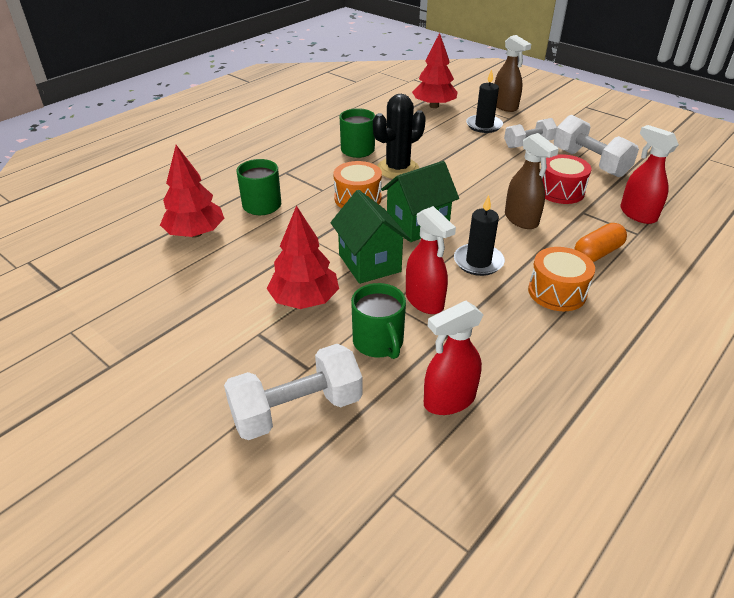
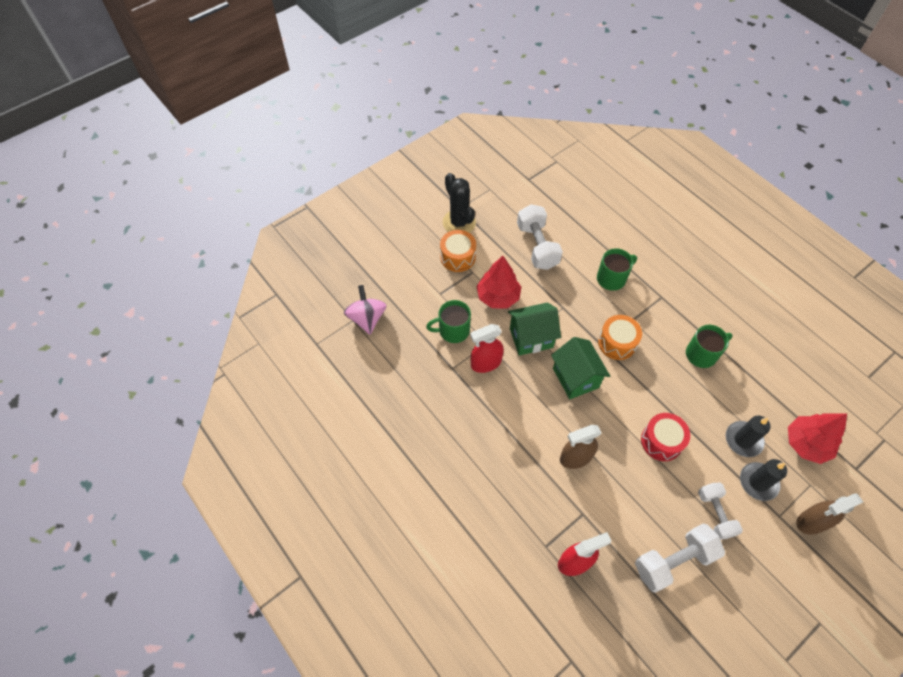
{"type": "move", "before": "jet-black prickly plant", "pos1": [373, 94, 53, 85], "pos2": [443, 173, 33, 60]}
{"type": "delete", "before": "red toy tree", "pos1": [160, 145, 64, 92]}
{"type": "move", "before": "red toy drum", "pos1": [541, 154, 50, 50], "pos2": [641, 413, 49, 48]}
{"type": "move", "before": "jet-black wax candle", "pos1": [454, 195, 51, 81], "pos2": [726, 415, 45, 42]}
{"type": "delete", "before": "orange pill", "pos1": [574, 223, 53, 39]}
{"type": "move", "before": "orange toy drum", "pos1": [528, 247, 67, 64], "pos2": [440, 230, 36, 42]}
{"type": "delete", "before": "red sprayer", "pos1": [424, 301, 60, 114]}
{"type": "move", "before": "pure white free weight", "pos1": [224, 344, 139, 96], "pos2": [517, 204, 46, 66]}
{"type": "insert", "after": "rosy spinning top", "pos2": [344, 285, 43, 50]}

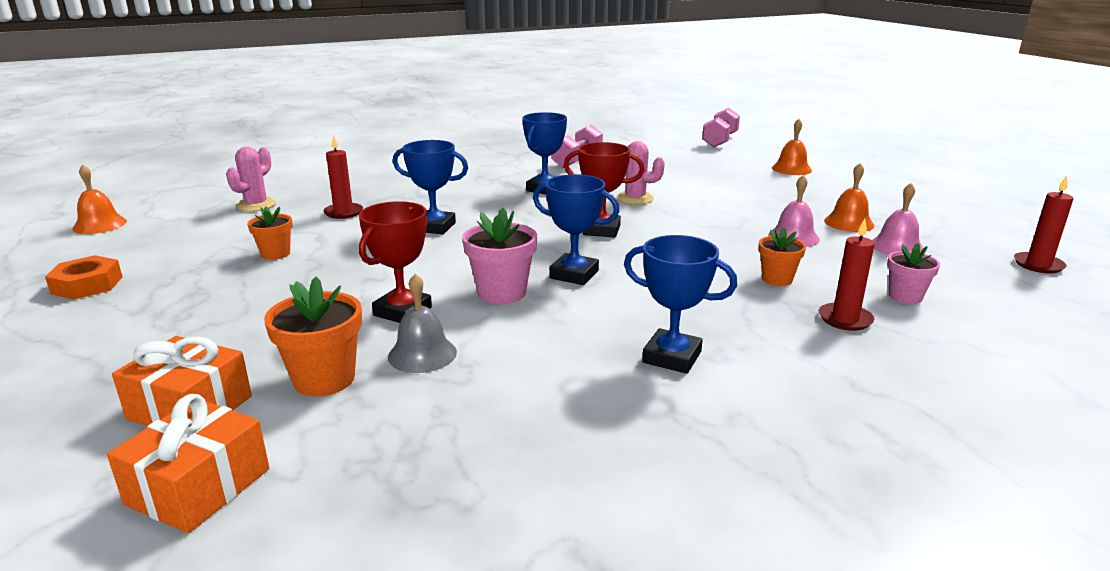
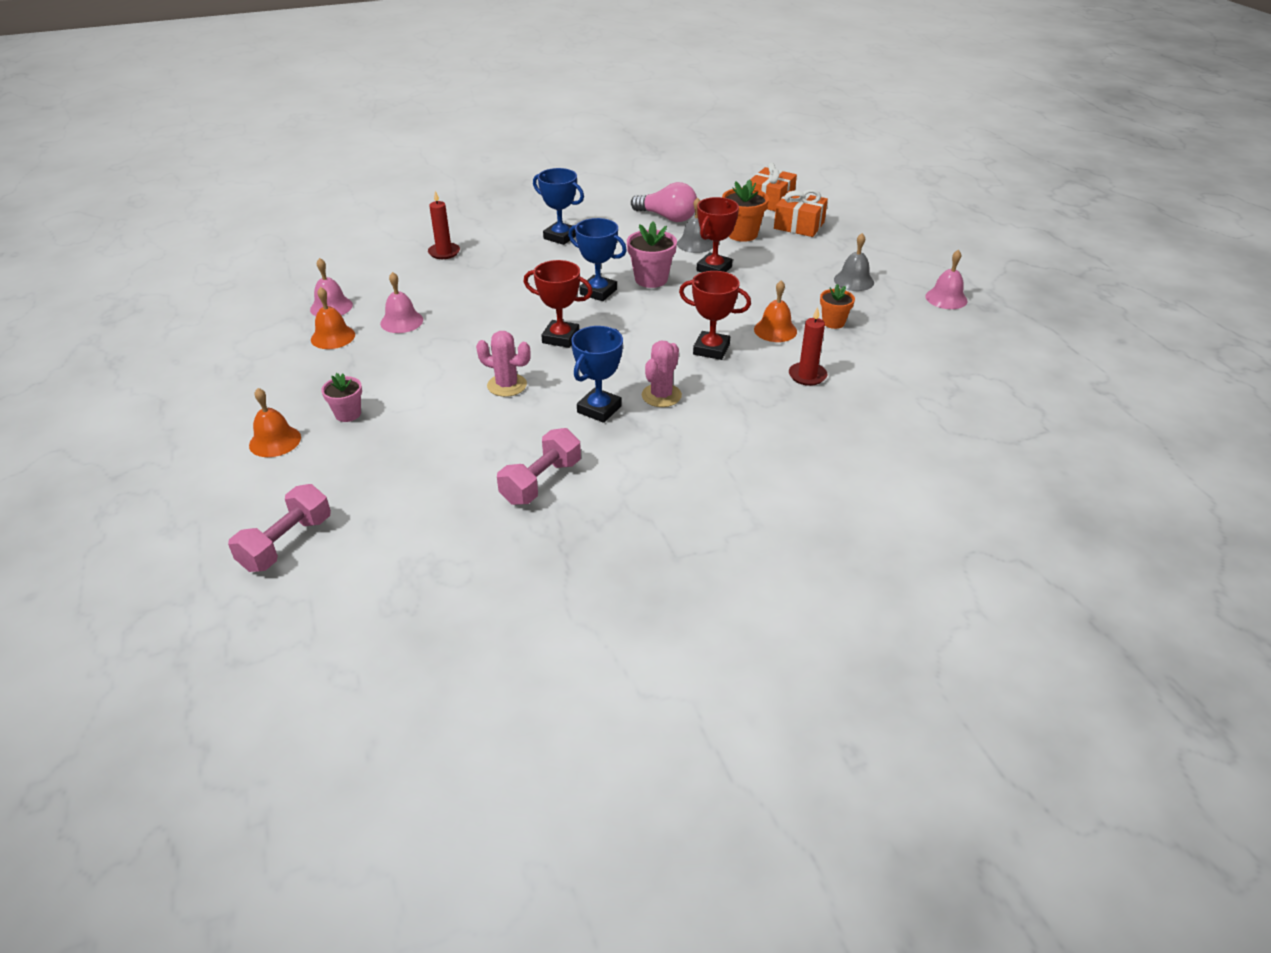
{"type": "recolor", "before": "blue award cup", "after": "red award cup", "pos1": [393, 140, 75, 94], "pos2": [679, 271, 72, 89]}
{"type": "move", "before": "rosy prickly plant", "pos1": [226, 147, 50, 65], "pos2": [642, 341, 40, 66]}
{"type": "move", "before": "orange bell", "pos1": [73, 164, 54, 70], "pos2": [754, 280, 43, 62]}
{"type": "delete", "before": "red wax candle", "pos1": [1014, 176, 59, 98]}
{"type": "delete", "before": "orange flower pot", "pos1": [758, 227, 48, 59]}
{"type": "move", "before": "rosy flower pot", "pos1": [887, 243, 53, 61], "pos2": [321, 373, 41, 49]}
{"type": "replace", "before": "orange nut", "after": "rosy bell", "pos1": [45, 255, 77, 45], "pos2": [925, 250, 43, 59]}
{"type": "insert", "after": "rosy light bulb", "pos2": [631, 182, 66, 40]}
{"type": "insert", "after": "gray bell", "pos2": [834, 233, 40, 58]}

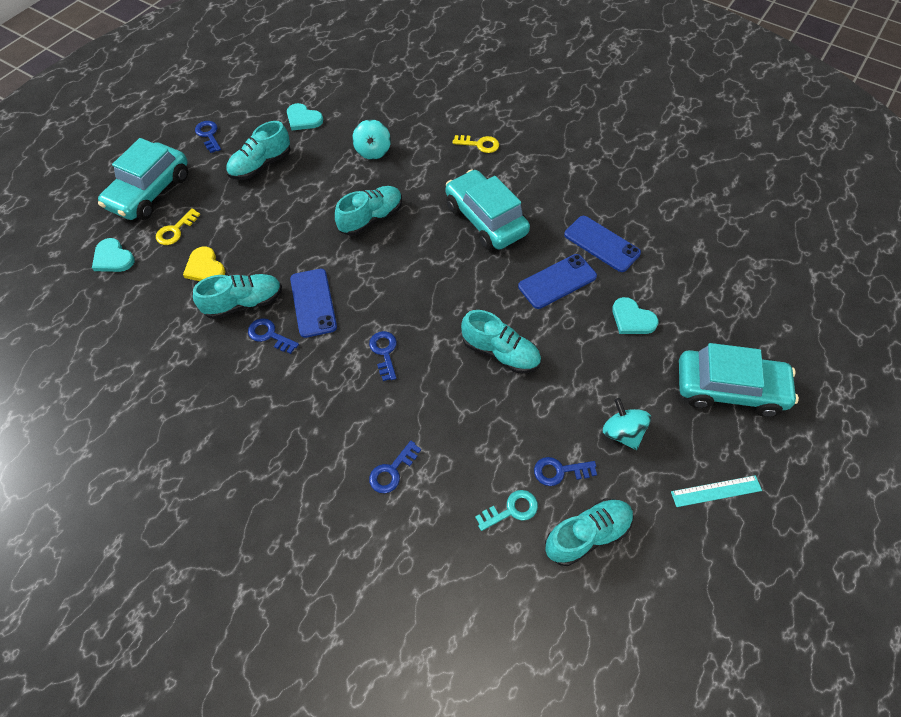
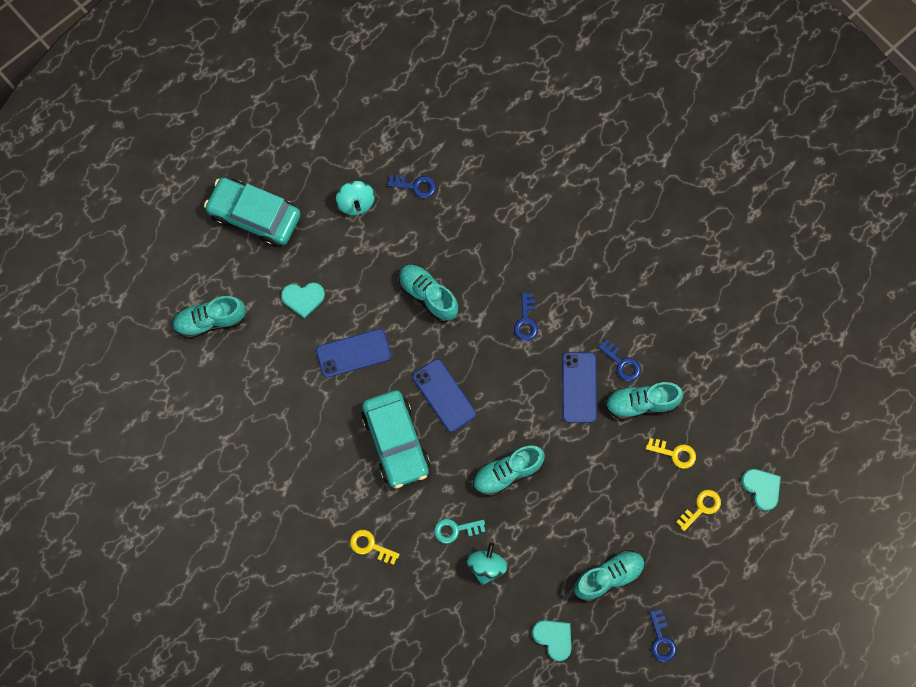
{"type": "delete", "before": "turquoise car", "pos1": [98, 138, 90, 82]}
{"type": "move", "before": "blue phone", "pos1": [564, 216, 77, 56], "pos2": [413, 359, 63, 73]}
{"type": "replace", "before": "golden love heart", "after": "golden key", "pos1": [183, 247, 42, 34], "pos2": [646, 438, 50, 31]}
{"type": "rotate", "before": "turquoise love heart", "pos1": [612, 297, 47, 37], "pos2": [281, 283, 44, 36], "turn": 120}
{"type": "delete", "before": "blue key", "pos1": [369, 441, 52, 52]}
{"type": "delete", "before": "turquoise straightedge", "pos1": [671, 475, 91, 32]}
{"type": "move", "before": "turquoise key", "pos1": [475, 490, 63, 41], "pos2": [434, 519, 51, 25]}
{"type": "move", "before": "turquoise shoe", "pos1": [545, 498, 89, 68], "pos2": [172, 296, 74, 43]}

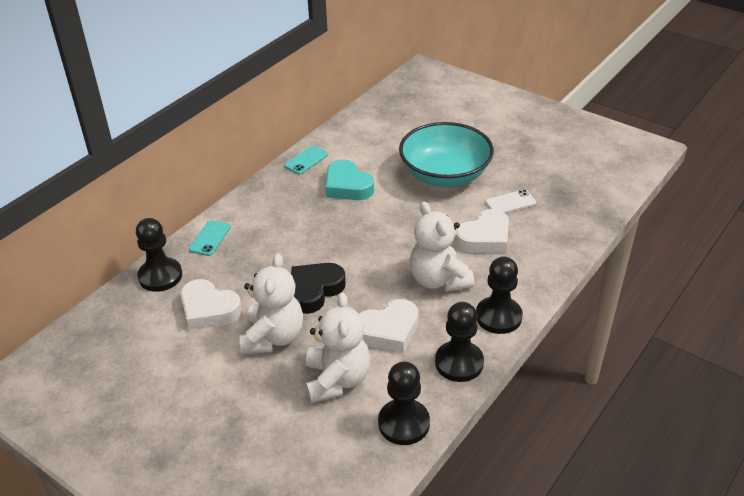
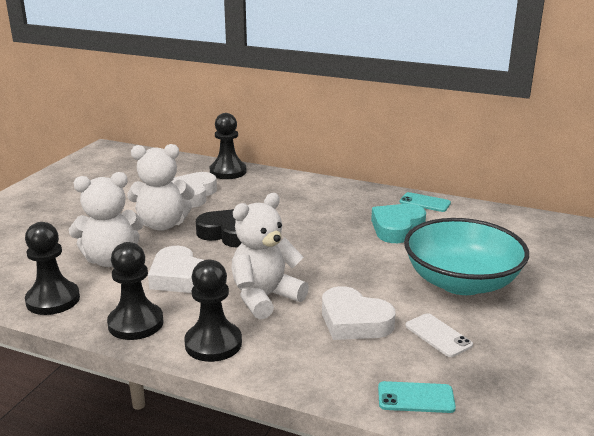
{"type": "move", "before": "turquoise phone", "pos1": [189, 220, 42, 36], "pos2": [378, 381, 78, 32]}

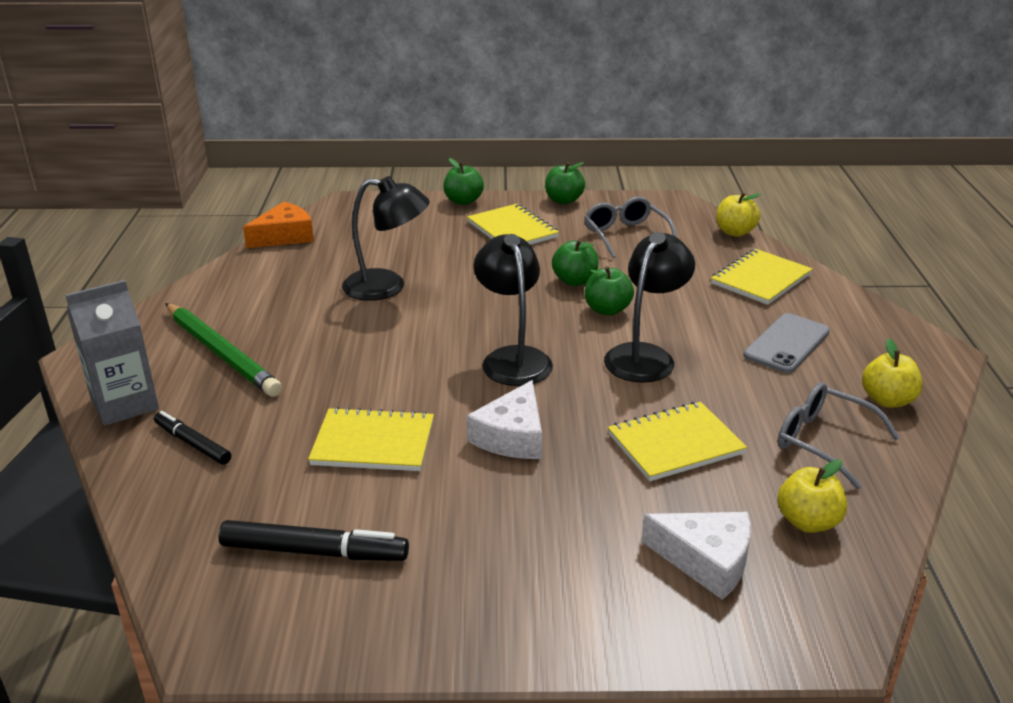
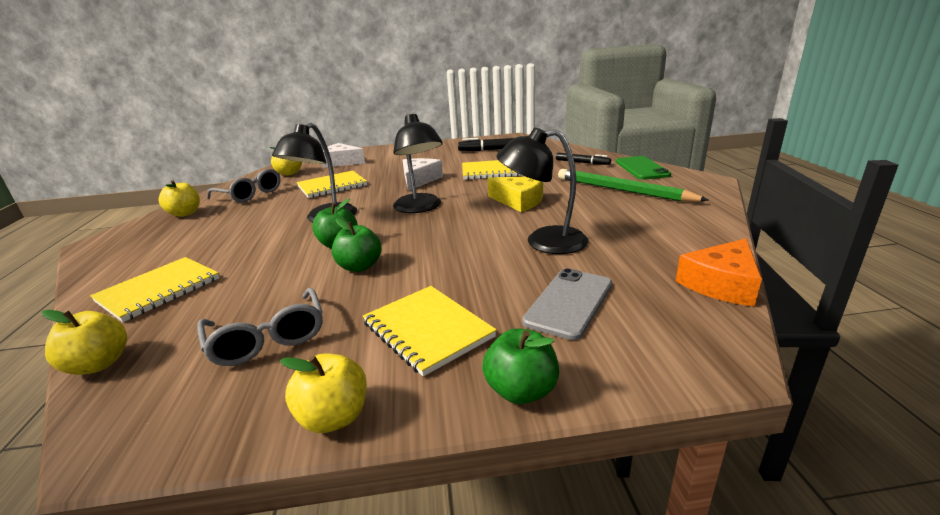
{"type": "recolor", "before": "emerald apple fruit", "after": "golden apple fruit", "pos1": [545, 162, 40, 42], "pos2": [280, 353, 87, 80]}
{"type": "replace", "before": "gray milk carton", "after": "emerald phone", "pos1": [65, 280, 94, 146], "pos2": [616, 156, 55, 24]}
{"type": "move", "before": "gray phone", "pos1": [743, 313, 87, 60], "pos2": [522, 268, 90, 72]}
{"type": "insert", "after": "golden piece of cheese", "pos2": [487, 177, 56, 35]}

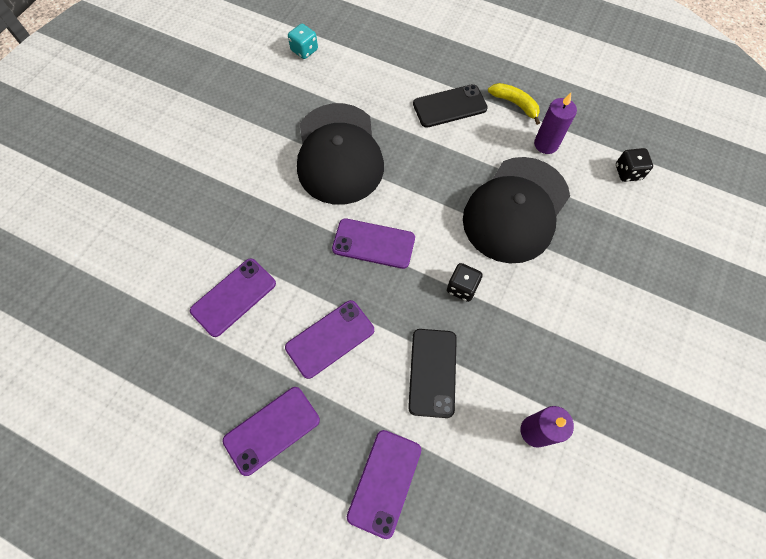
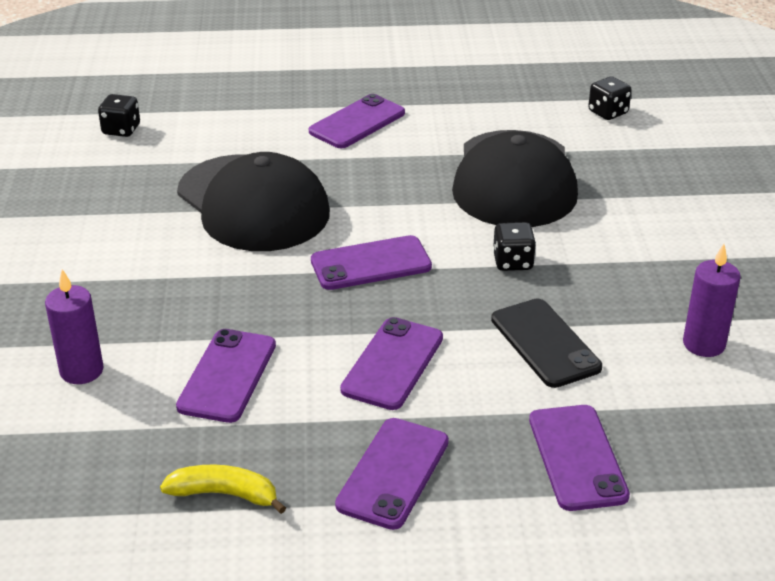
{"type": "recolor", "before": "turquoise game die", "after": "jet-black game die", "pos1": [288, 24, 30, 35], "pos2": [98, 94, 42, 43]}
{"type": "move", "before": "golden banana", "pos1": [488, 83, 52, 42], "pos2": [160, 464, 126, 50]}
{"type": "recolor", "before": "jet-black phone", "after": "royal purple phone", "pos1": [413, 84, 75, 44], "pos2": [309, 94, 96, 54]}
{"type": "move", "before": "royal purple wax candle", "pos1": [534, 93, 43, 61], "pos2": [45, 269, 59, 115]}

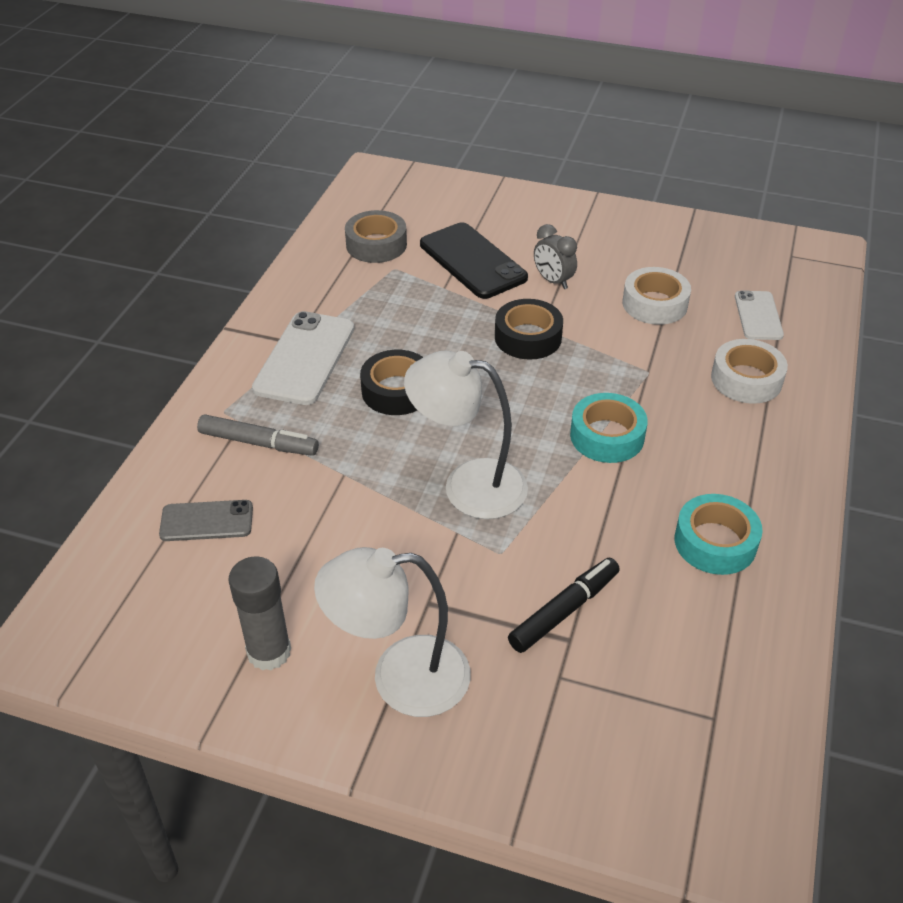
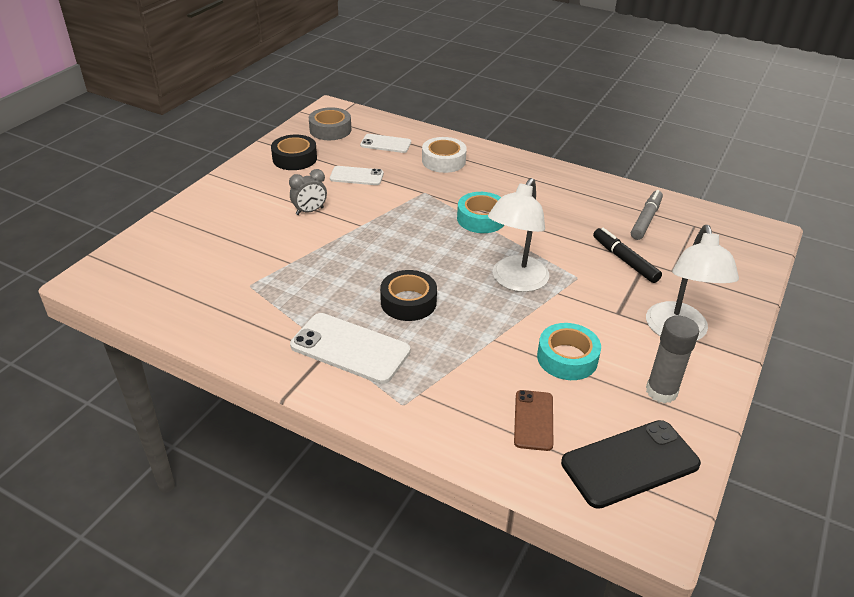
{"type": "move", "before": "gray sticky tape", "pos1": [345, 210, 62, 53], "pos2": [309, 107, 42, 33]}
{"type": "move", "before": "jet-black phone", "pos1": [420, 222, 108, 77], "pos2": [561, 420, 140, 89]}
{"type": "replace", "before": "pure white sticky tape", "after": "pure white phone", "pos1": [623, 267, 68, 58], "pos2": [330, 166, 54, 19]}
{"type": "move", "before": "jet-black sticky tape", "pos1": [495, 299, 68, 61], "pos2": [271, 135, 46, 35]}
{"type": "move", "before": "gray marker pen", "pos1": [197, 414, 122, 42], "pos2": [631, 190, 32, 50]}
{"type": "move", "before": "turquoise sticky tape", "pos1": [674, 494, 89, 81], "pos2": [537, 323, 64, 57]}
{"type": "recolor", "before": "gray phone", "after": "russet phone", "pos1": [159, 500, 94, 41], "pos2": [514, 390, 39, 61]}

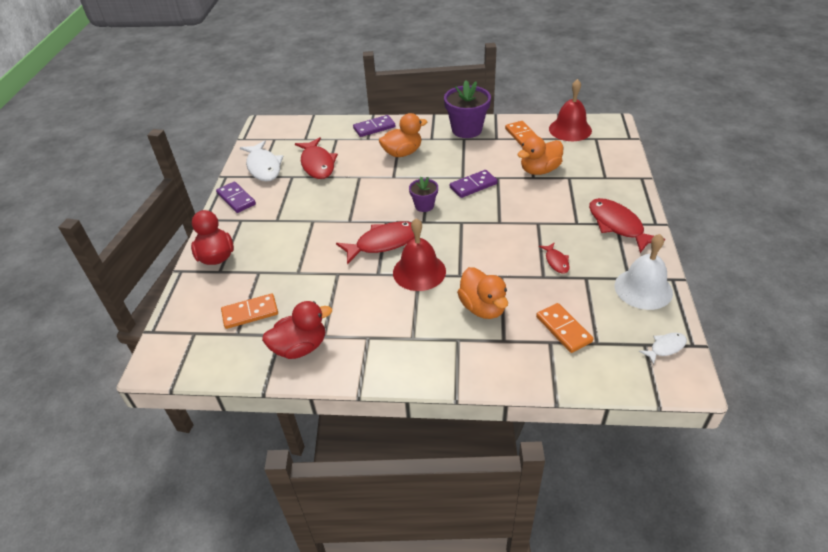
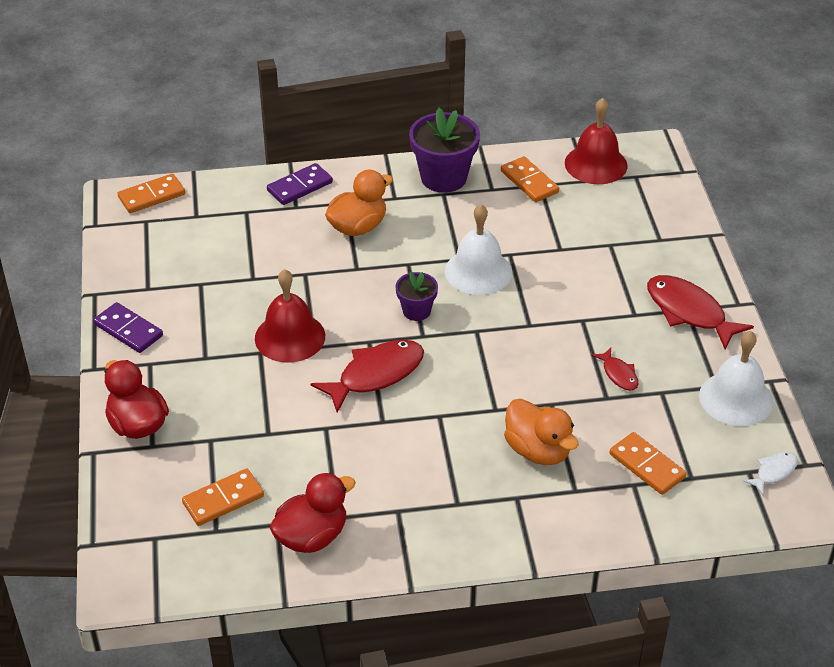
{"type": "delete", "before": "orange rubber duck", "pos1": [517, 136, 46, 39]}
{"type": "delete", "before": "red fish", "pos1": [295, 138, 43, 41]}
{"type": "delete", "before": "pure white fish", "pos1": [240, 140, 43, 41]}
{"type": "replace", "before": "royal purple domino tile", "after": "pure white bell", "pos1": [450, 170, 48, 28], "pos2": [445, 204, 67, 91]}
{"type": "move", "before": "red bell", "pos1": [393, 218, 53, 73], "pos2": [255, 269, 70, 94]}
{"type": "insert", "after": "orange domino tile", "pos2": [118, 174, 67, 39]}

